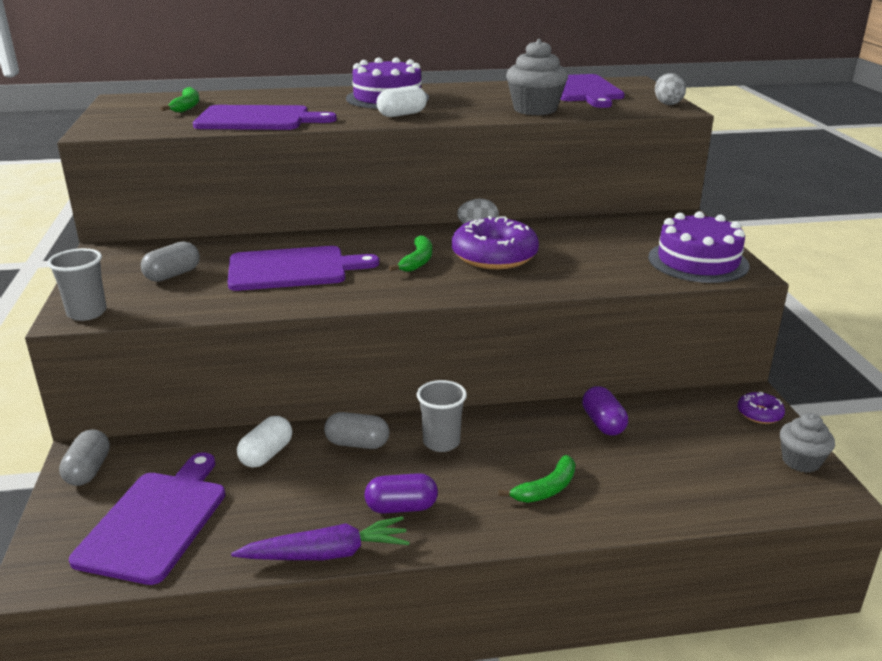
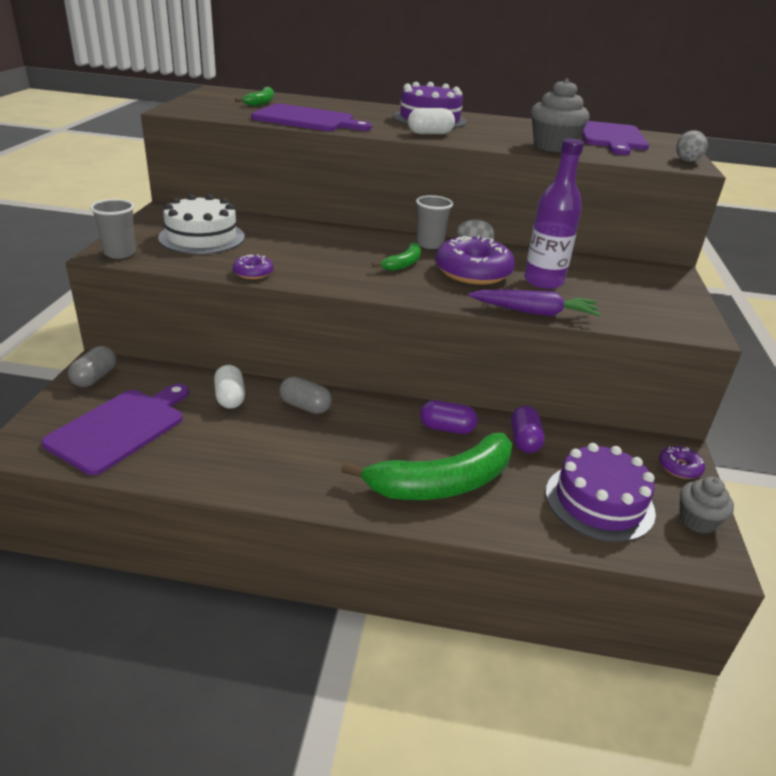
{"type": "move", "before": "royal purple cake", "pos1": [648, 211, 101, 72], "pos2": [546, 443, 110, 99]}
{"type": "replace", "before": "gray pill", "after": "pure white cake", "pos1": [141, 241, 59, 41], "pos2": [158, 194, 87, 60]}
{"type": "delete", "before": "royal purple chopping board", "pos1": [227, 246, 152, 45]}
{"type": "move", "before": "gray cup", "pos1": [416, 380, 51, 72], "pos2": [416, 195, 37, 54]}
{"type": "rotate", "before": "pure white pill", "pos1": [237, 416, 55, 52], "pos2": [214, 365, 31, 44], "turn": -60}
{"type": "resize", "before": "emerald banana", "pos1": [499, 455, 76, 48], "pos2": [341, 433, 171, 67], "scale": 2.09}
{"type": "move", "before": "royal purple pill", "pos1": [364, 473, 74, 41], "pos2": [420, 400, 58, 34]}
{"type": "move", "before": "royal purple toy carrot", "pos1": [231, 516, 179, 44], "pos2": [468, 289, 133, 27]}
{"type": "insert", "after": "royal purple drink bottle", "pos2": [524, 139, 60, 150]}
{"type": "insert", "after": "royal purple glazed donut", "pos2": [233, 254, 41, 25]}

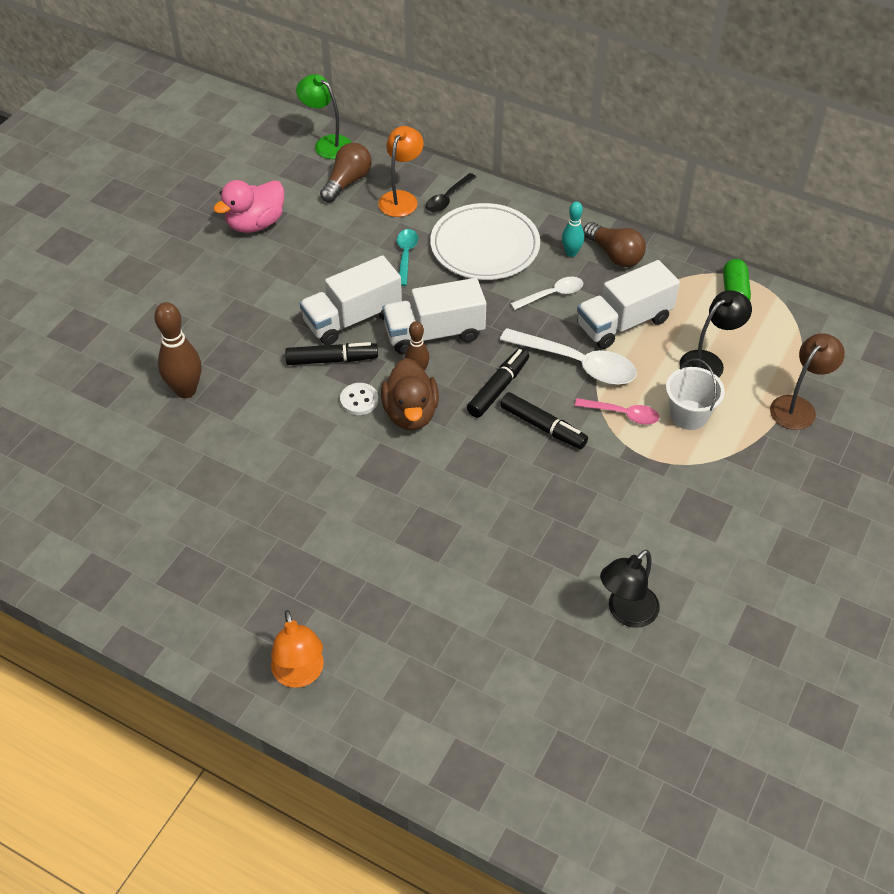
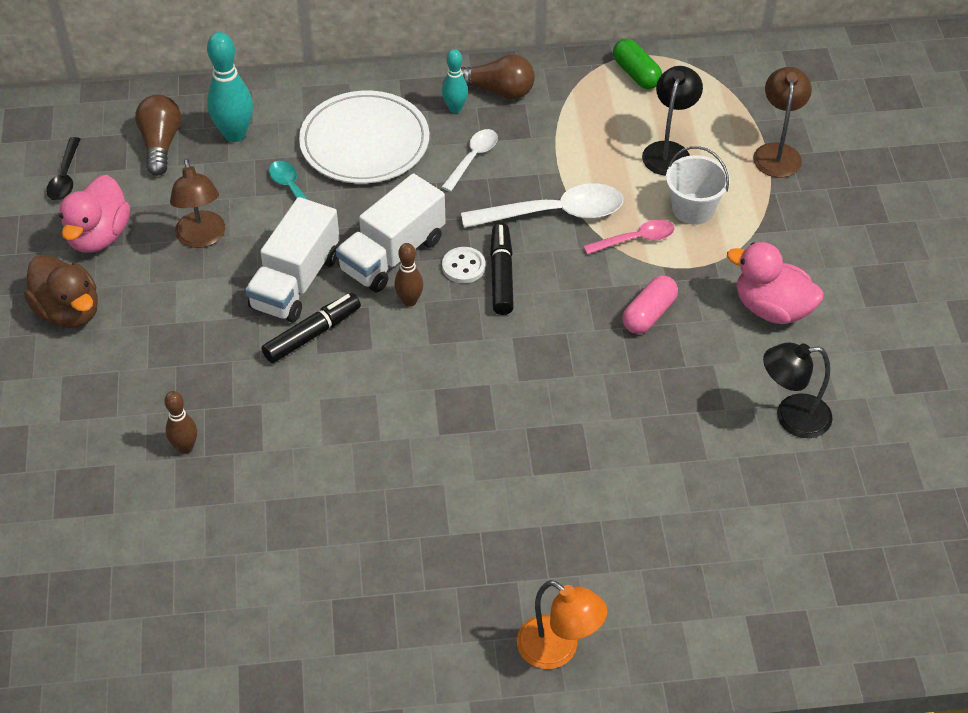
{"type": "delete", "before": "emerald lamp", "pos1": [296, 74, 56, 85]}
{"type": "replace", "before": "orange lamp", "after": "turquoise tenpin", "pos1": [378, 126, 46, 91], "pos2": [207, 32, 46, 110]}
{"type": "move", "before": "jet-black teaspoon", "pos1": [426, 173, 50, 39], "pos2": [46, 137, 34, 64]}
{"type": "delete", "before": "pure white toy truck", "pos1": [577, 260, 103, 89]}
{"type": "resize", "before": "russet tenpin", "pos1": [154, 302, 47, 96], "pos2": [164, 391, 33, 63], "scale": 0.59}
{"type": "move", "before": "russet rubber duck", "pos1": [381, 358, 58, 72], "pos2": [24, 254, 74, 74]}
{"type": "move", "before": "pure white shirt button", "pos1": [340, 383, 38, 32], "pos2": [442, 247, 43, 36]}
{"type": "delete", "before": "jet-black marker pen", "pos1": [500, 392, 88, 57]}
{"type": "rotate", "before": "jet-black lamp", "pos1": [600, 550, 60, 78], "pos2": [763, 342, 70, 96], "turn": 75}
{"type": "insert", "after": "russet lamp", "pos2": [170, 159, 55, 89]}
{"type": "insert", "after": "rosy rubber duck", "pos2": [727, 242, 97, 82]}
{"type": "insert", "after": "rosy pill", "pos2": [622, 275, 56, 59]}

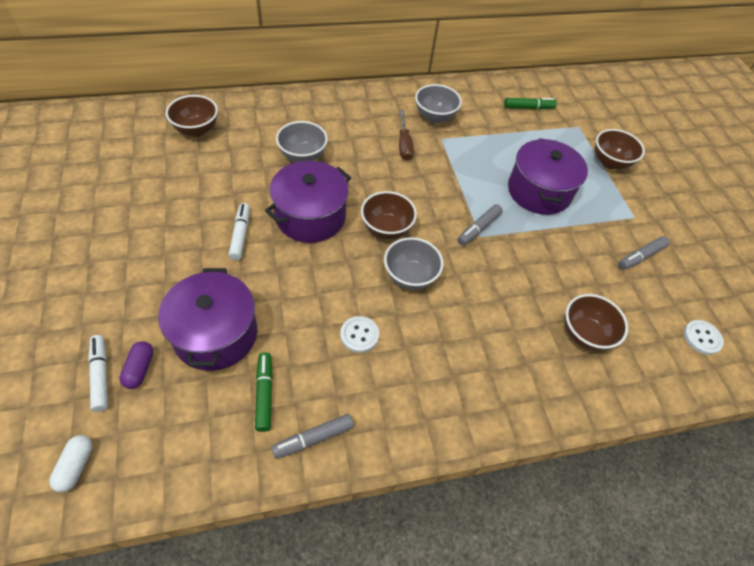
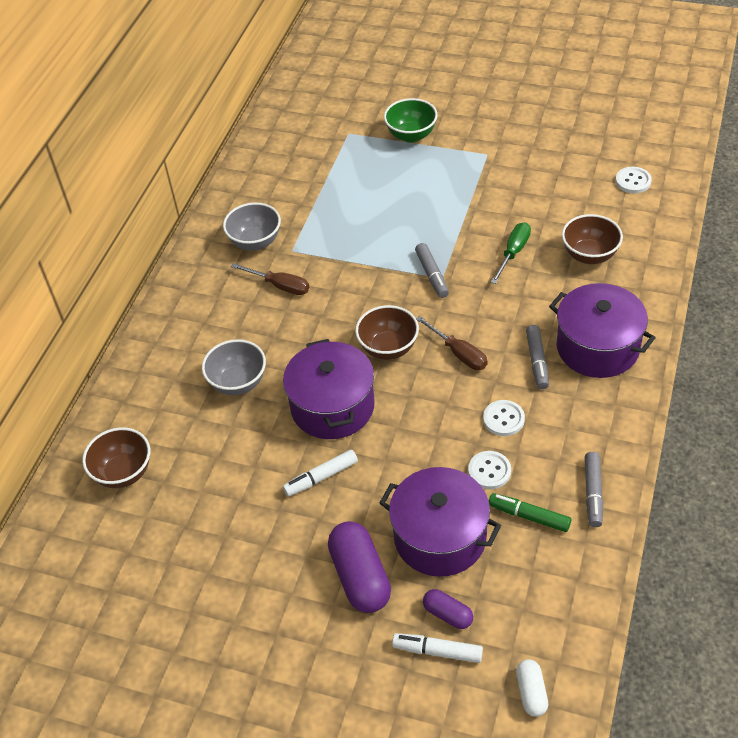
{"type": "delete", "before": "emerald marker pen", "pos1": [504, 98, 53, 11]}
{"type": "recolor", "before": "russet bowl", "after": "emerald bowl", "pos1": [595, 129, 50, 40], "pos2": [384, 98, 54, 45]}
{"type": "move", "before": "royal purple pot", "pos1": [508, 138, 80, 77], "pos2": [549, 283, 107, 95]}
{"type": "rotate", "before": "pure white marker pen", "pos1": [228, 203, 22, 57], "pos2": [283, 449, 75, 48], "turn": -60}
{"type": "move", "before": "gray marker pen", "pos1": [618, 236, 52, 34], "pos2": [526, 325, 23, 64]}
{"type": "replace", "before": "gray bowl", "after": "russet flat screwdriver", "pos1": [384, 237, 59, 53], "pos2": [416, 316, 72, 54]}
{"type": "rotate", "before": "pure white pill", "pos1": [49, 435, 44, 57], "pos2": [516, 659, 32, 58], "turn": 45}
{"type": "insert", "after": "emerald flat screwdriver", "pos2": [491, 222, 40, 62]}
{"type": "insert", "after": "pure white shirt button", "pos2": [468, 451, 43, 38]}
{"type": "insert", "after": "royal purple pill", "pos2": [328, 521, 63, 92]}

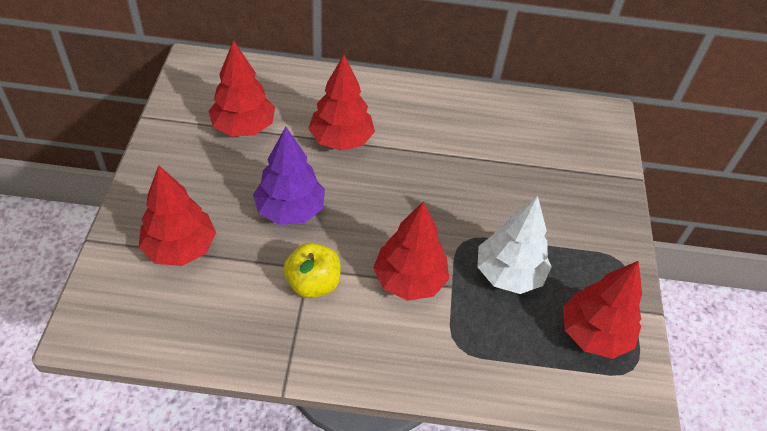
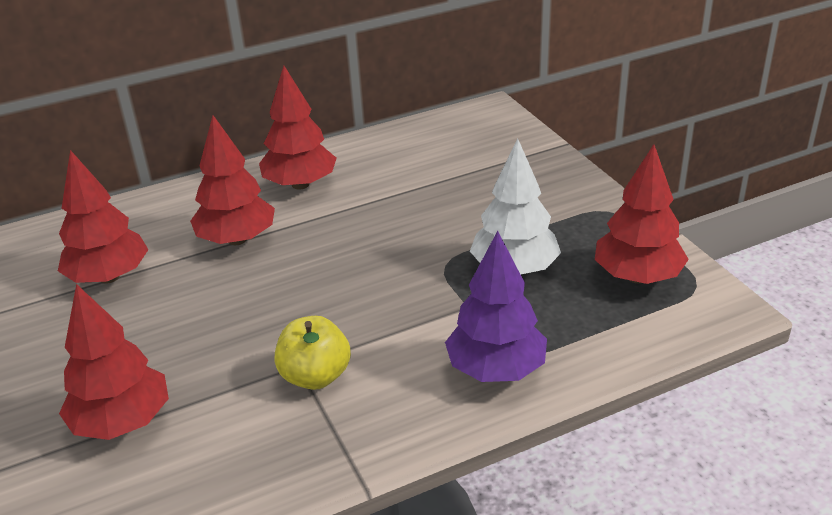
{"type": "move", "before": "royal purple toy tree", "pos1": [253, 127, 72, 98], "pos2": [445, 231, 102, 151]}
{"type": "move", "before": "red toy tree", "pos1": [373, 202, 76, 99], "pos2": [259, 65, 78, 125]}

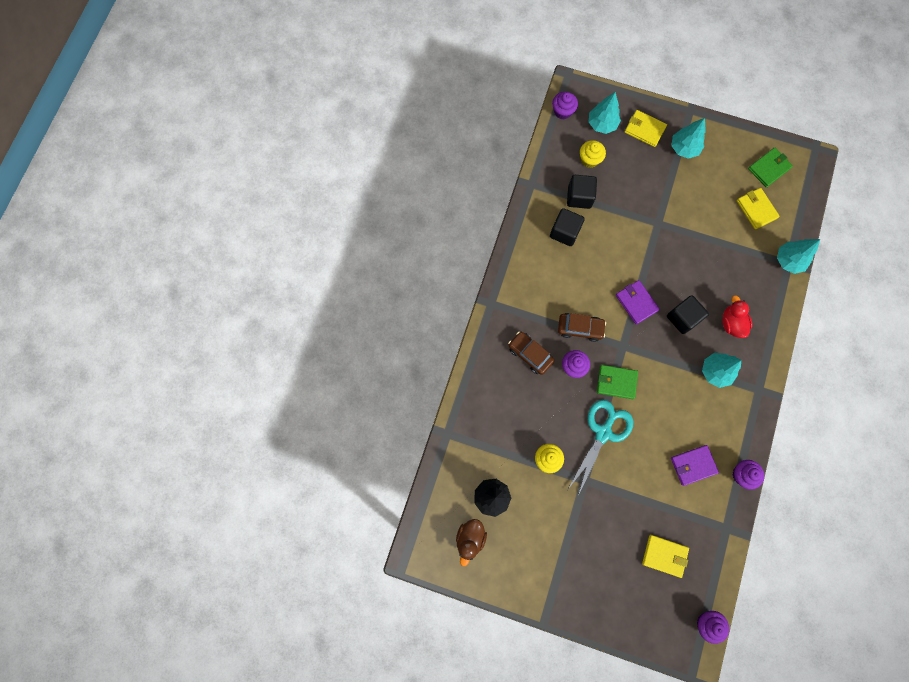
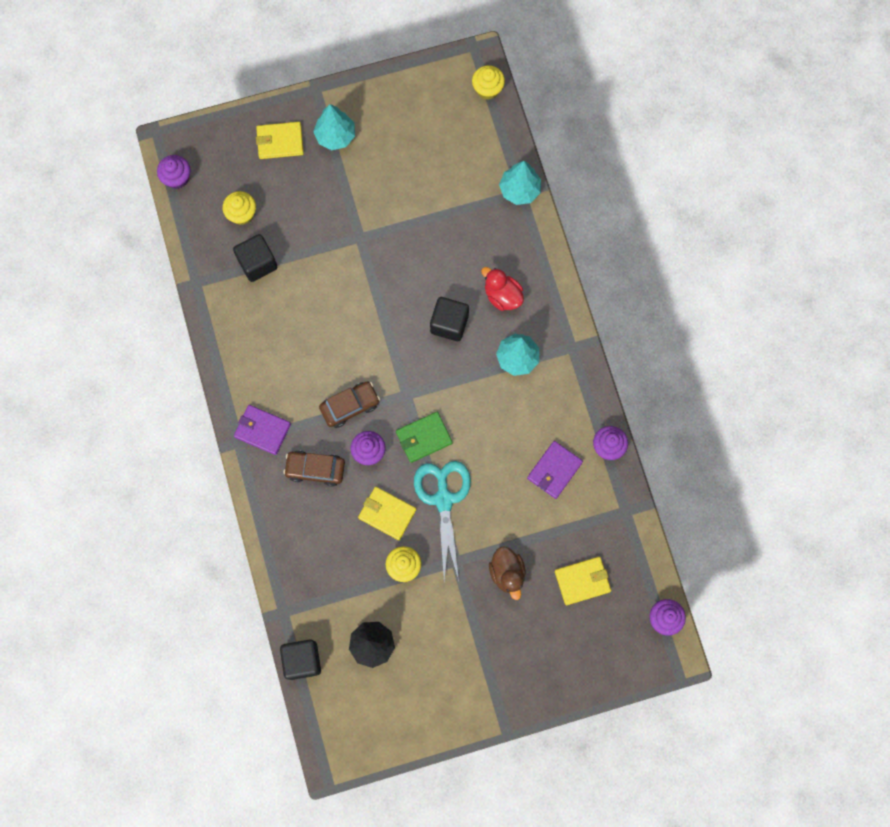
{"type": "delete", "before": "turquoise toy tree", "pos1": [589, 92, 32, 42]}
{"type": "delete", "before": "emerald wallet", "pos1": [748, 147, 45, 40]}
{"type": "move", "before": "golden wallet", "pos1": [737, 188, 43, 41], "pos2": [358, 487, 58, 53]}
{"type": "move", "before": "jet-black solid cube", "pos1": [550, 208, 35, 38], "pos2": [280, 639, 41, 41]}
{"type": "move", "before": "royal purple wallet", "pos1": [616, 280, 44, 45], "pos2": [234, 405, 57, 50]}
{"type": "move", "before": "russet rubber duck", "pos1": [456, 519, 31, 47], "pos2": [489, 547, 37, 53]}
{"type": "insert", "after": "golden fairy cake", "pos2": [472, 65, 33, 35]}

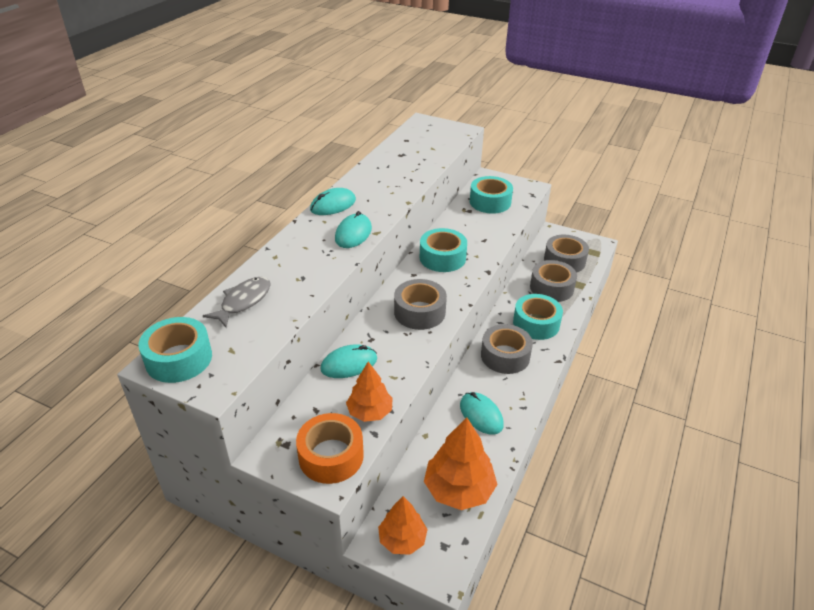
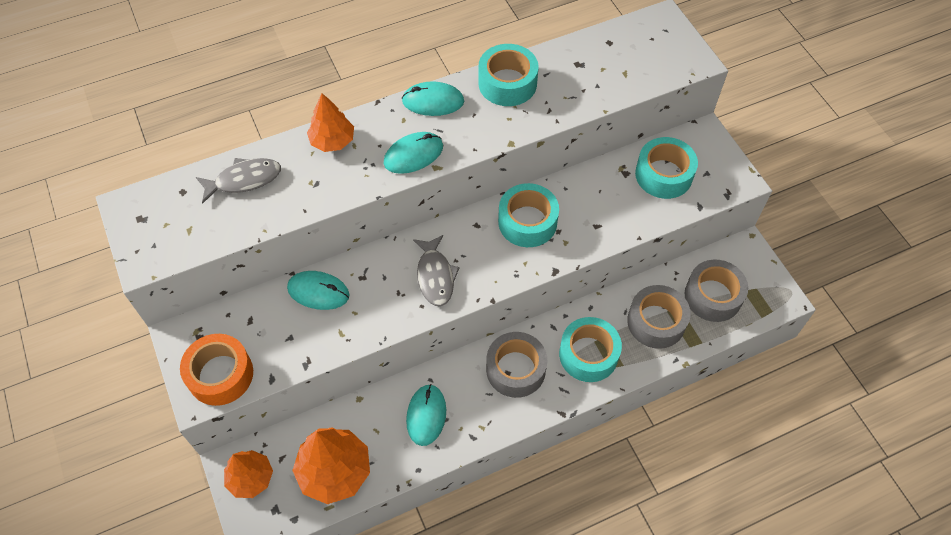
{"type": "replace", "before": "gray sticky tape", "after": "gray fish", "pos1": [394, 279, 53, 51], "pos2": [413, 235, 47, 71]}
{"type": "move", "before": "turquoise sticky tape", "pos1": [138, 317, 74, 66], "pos2": [478, 44, 61, 62]}
{"type": "move", "before": "orange toy tree", "pos1": [346, 362, 47, 60], "pos2": [307, 93, 47, 59]}

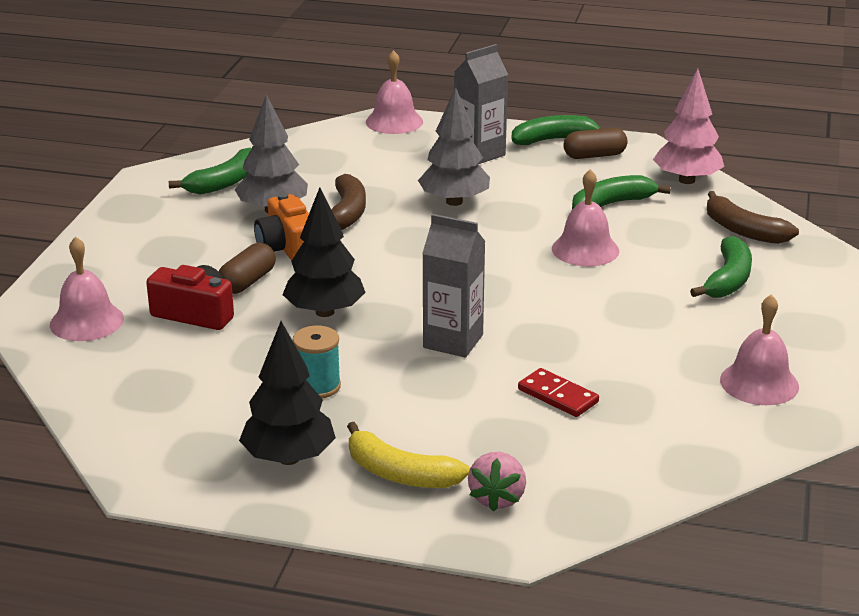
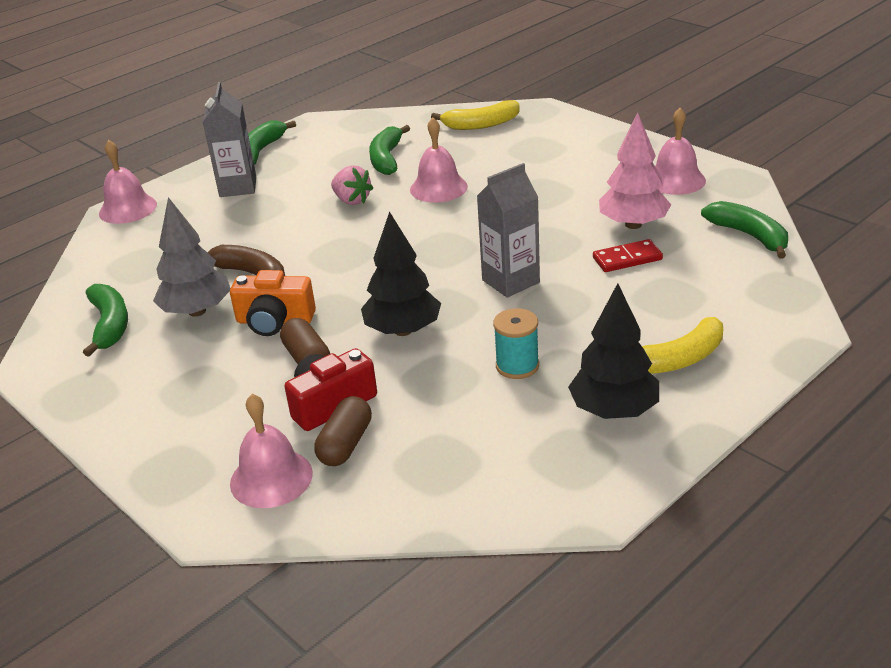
{"type": "move", "before": "rosy toy tree", "pos1": [653, 68, 71, 116], "pos2": [599, 113, 72, 116]}
{"type": "delete", "before": "gray toy tree", "pos1": [418, 87, 72, 119]}
{"type": "move", "before": "russet pill", "pos1": [564, 128, 64, 31], "pos2": [314, 396, 58, 70]}
{"type": "recolor", "before": "russet banana", "after": "golden banana", "pos1": [707, 191, 92, 53], "pos2": [431, 100, 89, 30]}
{"type": "move", "before": "emerald banana", "pos1": [690, 236, 62, 62], "pos2": [701, 201, 87, 57]}
{"type": "move", "before": "rosy berry", "pos1": [468, 452, 58, 60], "pos2": [331, 165, 42, 40]}

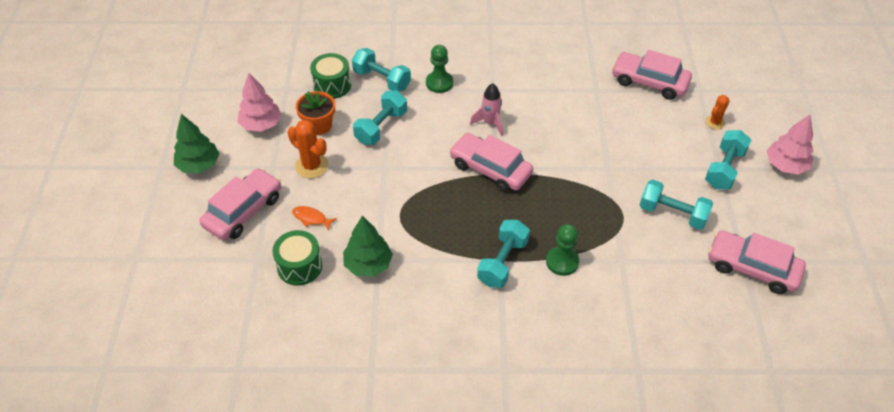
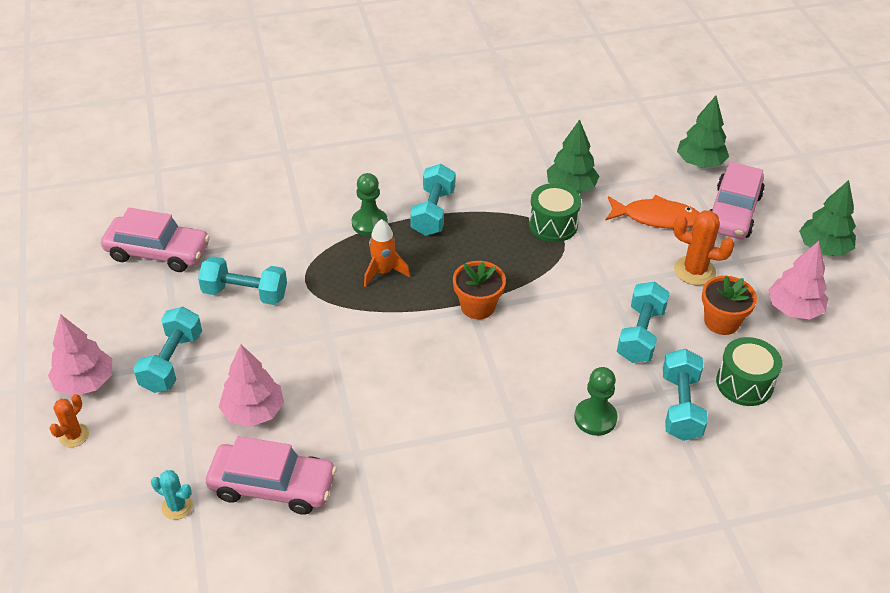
{"type": "rotate", "before": "turquoise free weight", "pos1": [352, 48, 59, 44], "pos2": [663, 349, 45, 92], "turn": 75}
{"type": "delete", "before": "rosy rocket", "pos1": [470, 83, 33, 53]}
{"type": "move", "before": "orange prickly plant", "pos1": [705, 95, 25, 35], "pos2": [49, 394, 40, 53]}
{"type": "replace", "before": "rosy car", "after": "orange flower pot", "pos1": [449, 133, 84, 59], "pos2": [453, 261, 53, 58]}
{"type": "resize", "before": "orange fish", "pos1": [292, 206, 45, 25], "pos2": [605, 195, 95, 34], "scale": 1.83}
{"type": "move", "before": "emerald toy drum", "pos1": [272, 230, 50, 55], "pos2": [529, 183, 52, 59]}
{"type": "insert", "after": "emerald toy tree", "pos2": [677, 96, 52, 72]}
{"type": "insert", "after": "orange rocket", "pos2": [364, 219, 46, 68]}
{"type": "insert", "after": "rosy toy tree", "pos2": [219, 344, 65, 83]}
{"type": "insert", "after": "turquoise prickly plant", "pos2": [151, 470, 42, 50]}

